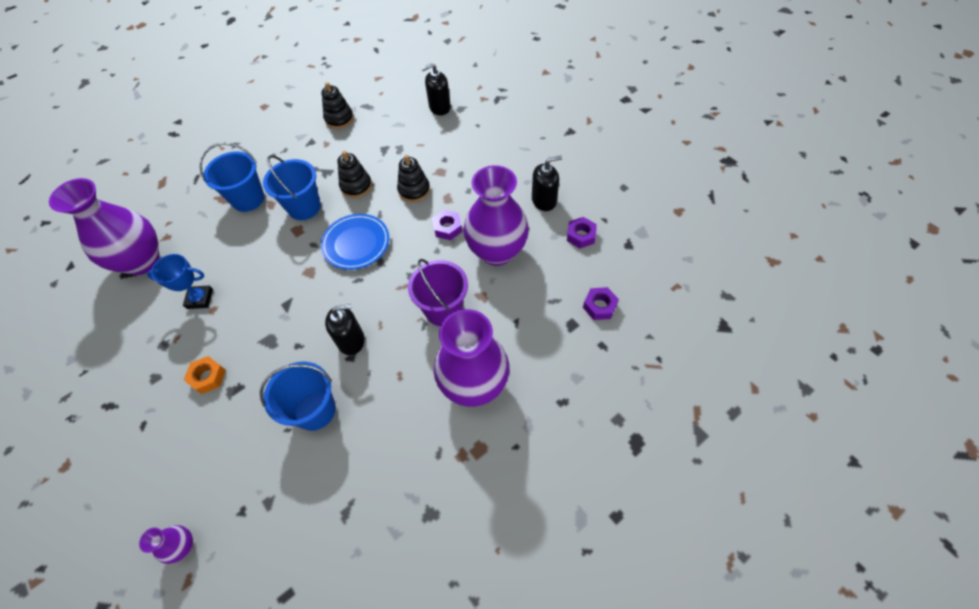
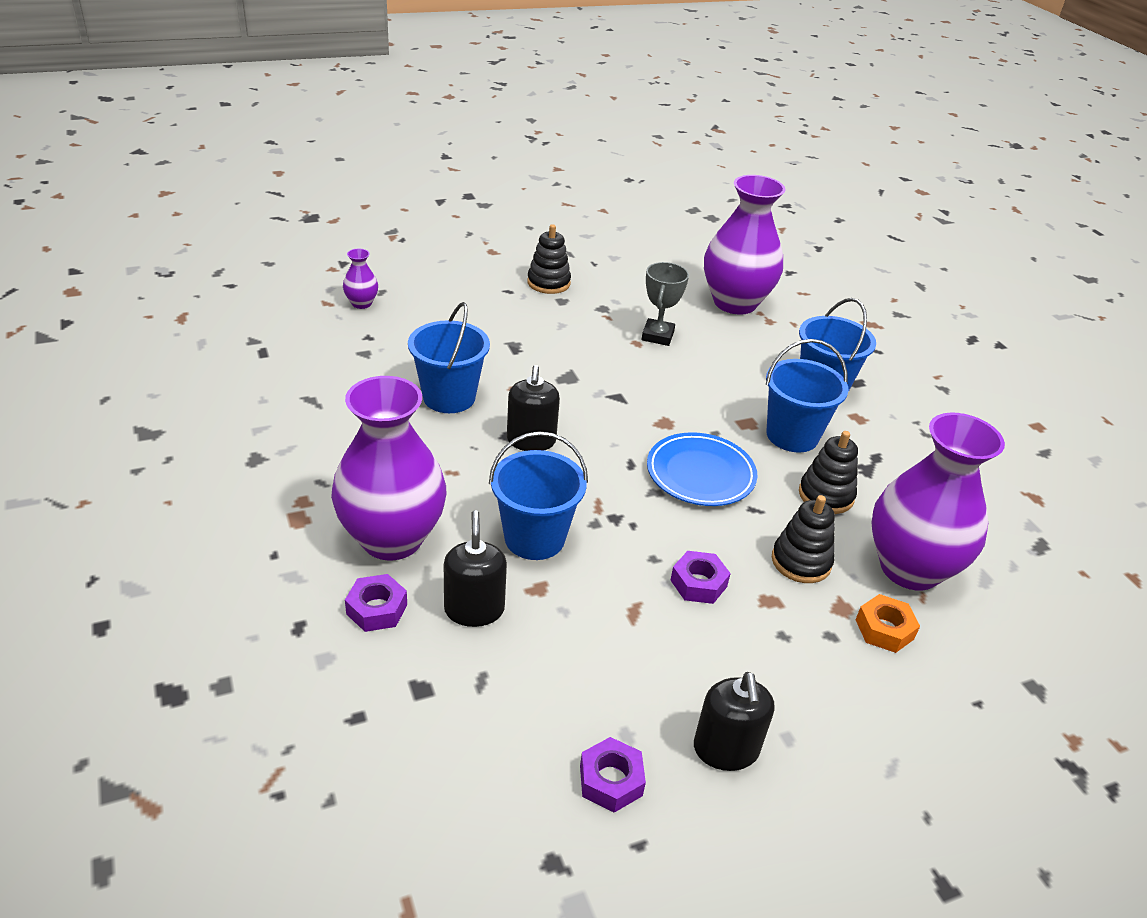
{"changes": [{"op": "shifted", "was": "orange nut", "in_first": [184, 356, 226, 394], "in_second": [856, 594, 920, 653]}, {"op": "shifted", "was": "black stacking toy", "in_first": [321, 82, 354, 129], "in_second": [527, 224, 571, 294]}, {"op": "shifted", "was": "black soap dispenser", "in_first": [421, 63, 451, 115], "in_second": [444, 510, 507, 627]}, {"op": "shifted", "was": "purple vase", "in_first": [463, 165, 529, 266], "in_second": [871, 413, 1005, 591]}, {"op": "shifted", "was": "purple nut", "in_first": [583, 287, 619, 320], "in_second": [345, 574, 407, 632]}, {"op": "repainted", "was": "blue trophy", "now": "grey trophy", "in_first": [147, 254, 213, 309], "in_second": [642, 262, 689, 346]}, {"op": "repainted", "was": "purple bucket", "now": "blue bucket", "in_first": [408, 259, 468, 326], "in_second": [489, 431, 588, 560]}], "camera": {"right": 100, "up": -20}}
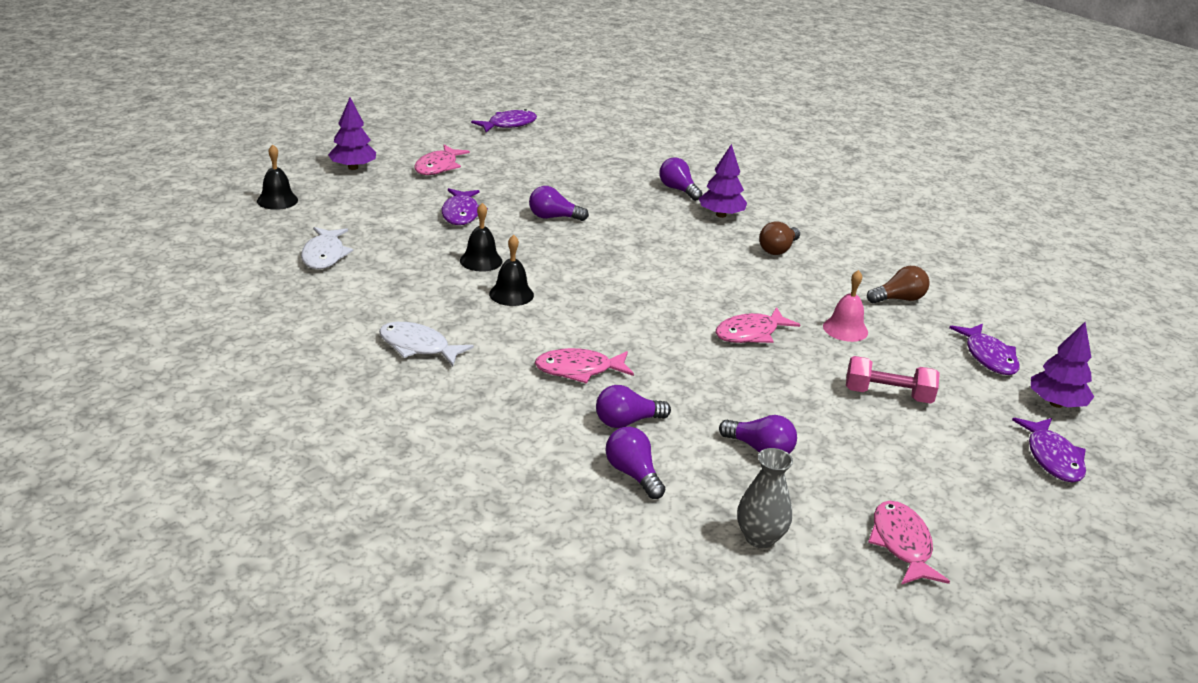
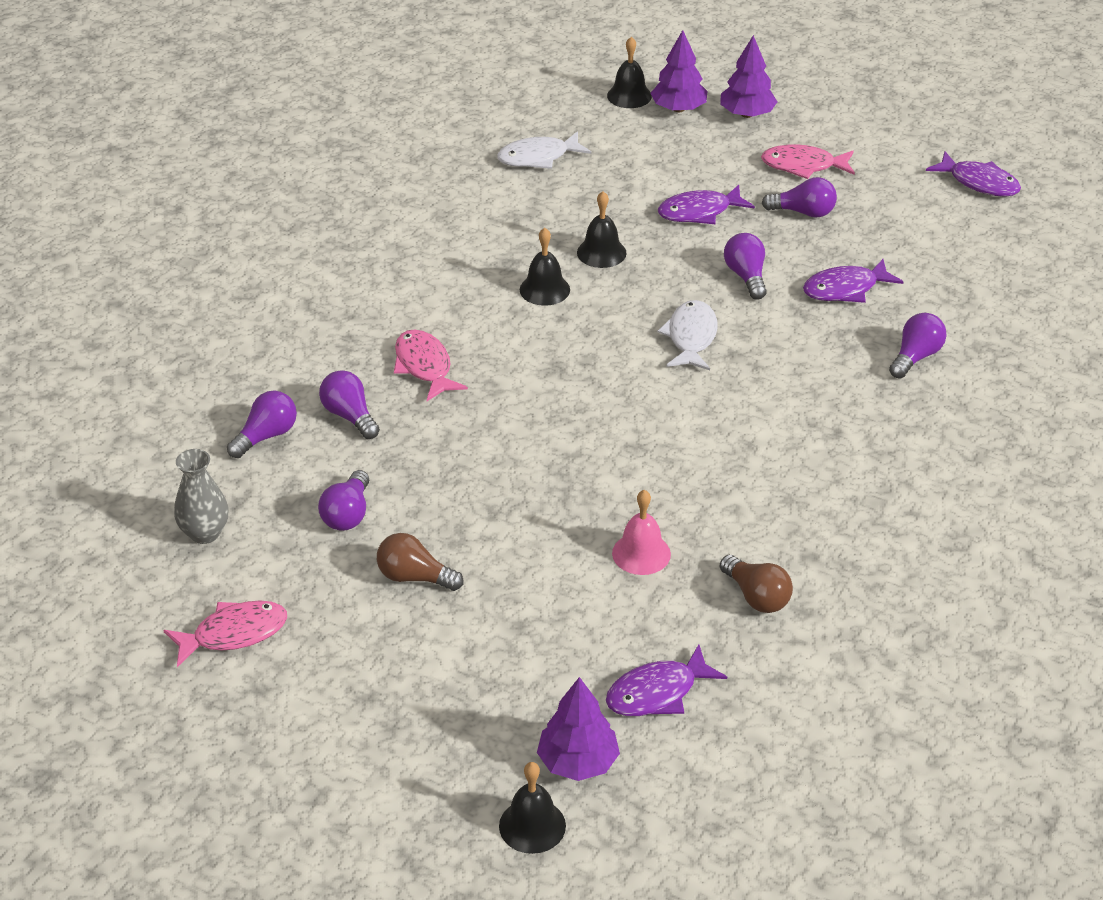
{"changes": [{"op": "gone", "was": "pink fish", "in_first": [716, 307, 800, 343]}, {"op": "gone", "was": "pink dumbbell", "in_first": [846, 356, 940, 404]}, {"op": "new", "now": "black bell", "in_second": [499, 762, 566, 854]}, {"op": "new", "now": "purple light bulb", "in_second": [762, 177, 837, 218]}, {"op": "shifted", "was": "white fish", "in_first": [379, 322, 474, 366], "in_second": [657, 300, 718, 370]}, {"op": "shifted", "was": "purple tree", "in_first": [699, 144, 747, 218], "in_second": [651, 30, 708, 112]}, {"op": "shifted", "was": "brown light bulb", "in_first": [759, 221, 800, 255], "in_second": [377, 533, 464, 591]}, {"op": "shifted", "was": "purple fish", "in_first": [1012, 418, 1086, 483], "in_second": [803, 259, 903, 303]}], "camera": {"right": 75, "up": 10}}
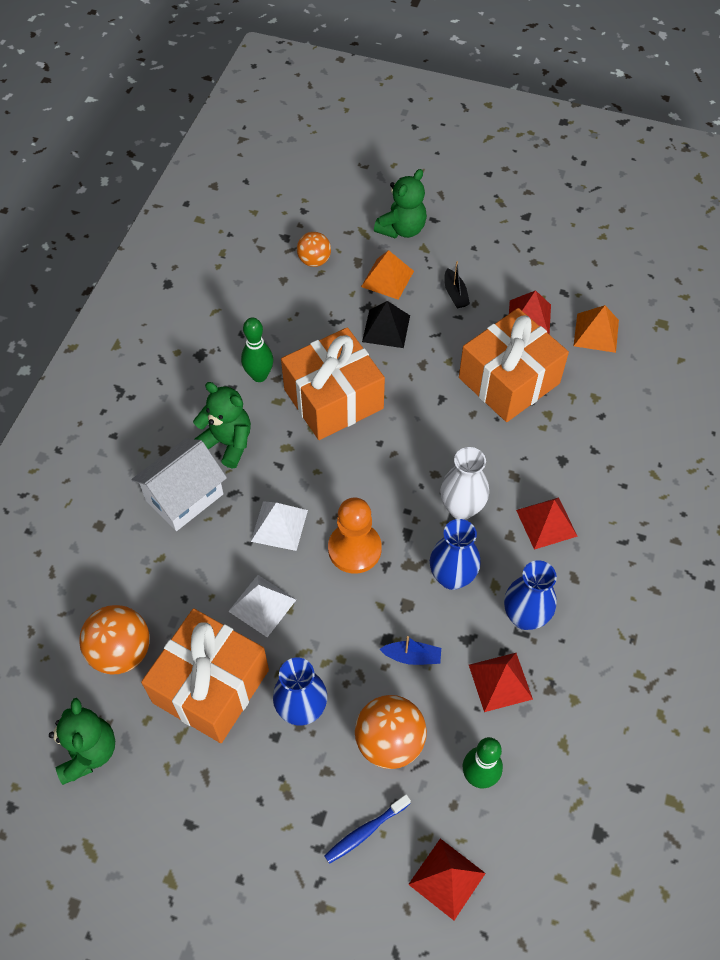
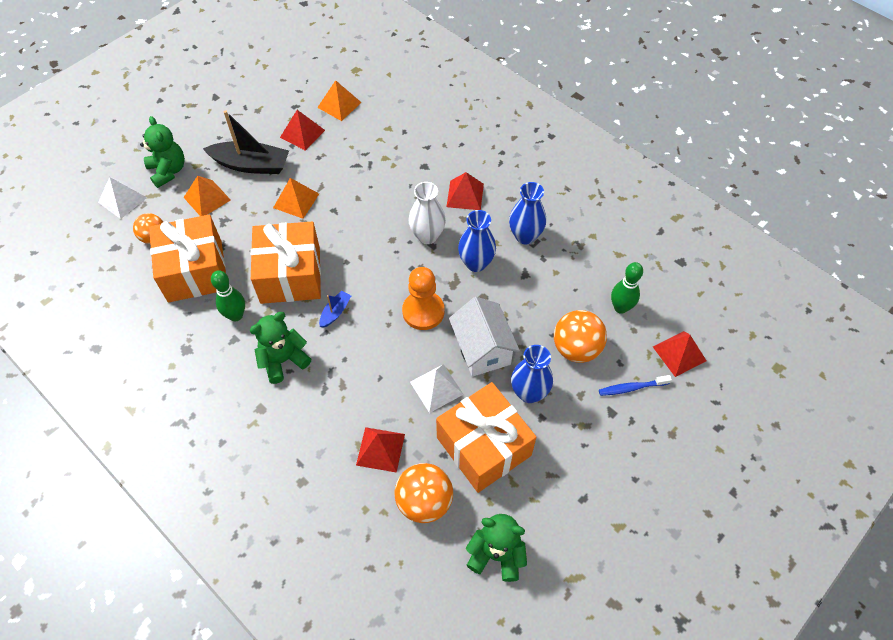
{"changes": [{"op": "gone", "was": "black pyramid", "in_first": [362, 301, 410, 348]}, {"op": "new", "now": "orange pyramid", "in_second": [273, 178, 319, 219]}, {"op": "shifted", "was": "white house", "in_first": [131, 438, 227, 531], "in_second": [449, 297, 520, 377]}, {"op": "shifted", "was": "white pyramid", "in_first": [251, 501, 308, 551], "in_second": [98, 177, 147, 219]}, {"op": "shifted", "was": "blue boat", "in_first": [379, 636, 441, 665], "in_second": [319, 291, 351, 328]}, {"op": "shifted", "was": "orange gift", "in_first": [459, 308, 569, 422], "in_second": [149, 215, 226, 302]}, {"op": "shifted", "was": "red pyramid", "in_first": [469, 653, 533, 712], "in_second": [356, 427, 405, 473]}, {"op": "rotated", "was": "blue toothbrush", "in_first": [324, 794, 411, 864], "in_second": [599, 375, 672, 396], "clockwise": 90}, {"op": "scaled", "was": "black boat", "in_first": [444, 261, 470, 308], "in_second": [203, 110, 289, 174], "ratio": 2.1}], "camera": {"right": -65, "up": 0}}
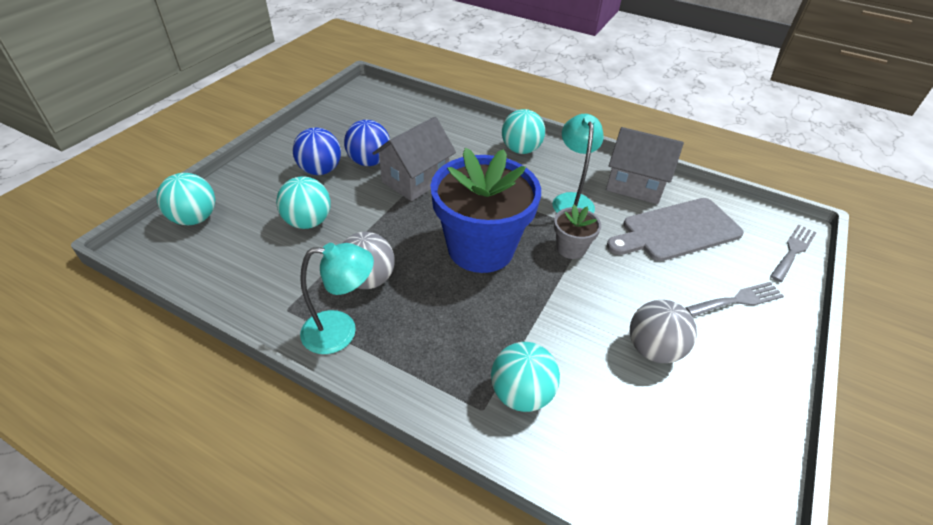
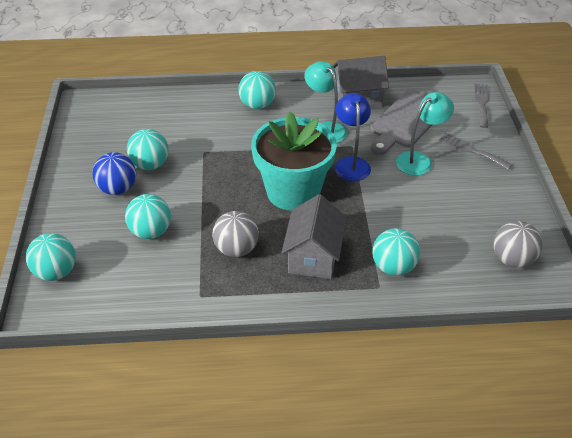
{"changes": [{"op": "shifted", "was": "turquoise lamp", "in_first": [300, 243, 374, 354], "in_second": [396, 92, 454, 176]}, {"op": "shifted", "was": "grey house", "in_first": [372, 117, 456, 201], "in_second": [281, 194, 346, 279]}, {"op": "shifted", "was": "grey ball", "in_first": [630, 300, 697, 363], "in_second": [493, 221, 543, 268]}, {"op": "swapped", "was": "grey flower pot", "now": "blue lamp", "in_first": [554, 205, 601, 259], "in_second": [335, 93, 371, 181]}, {"op": "repainted", "was": "blue ball", "now": "turquoise ball", "in_first": [344, 120, 390, 166], "in_second": [127, 129, 168, 170]}, {"op": "repainted", "was": "blue flower pot", "now": "turquoise flower pot", "in_first": [430, 148, 541, 273], "in_second": [251, 112, 337, 211]}, {"op": "rotated", "was": "grey fork", "in_first": [685, 282, 784, 317], "in_second": [439, 133, 512, 170], "clockwise": -90}], "camera": {"right": -30, "up": 0}}
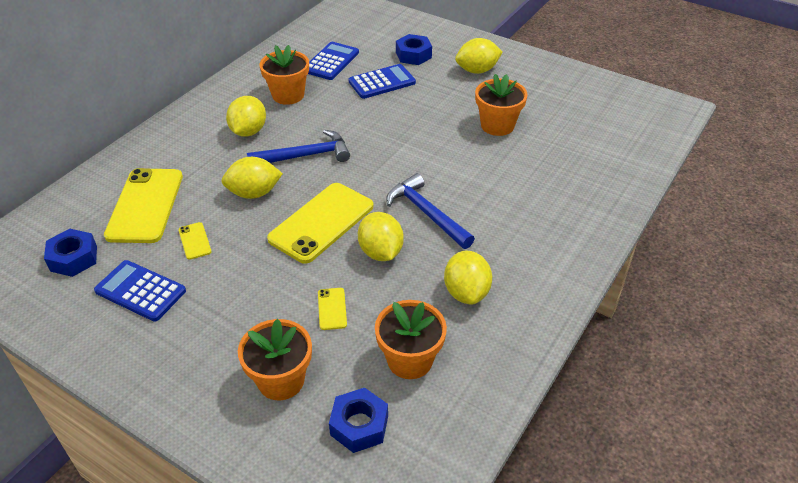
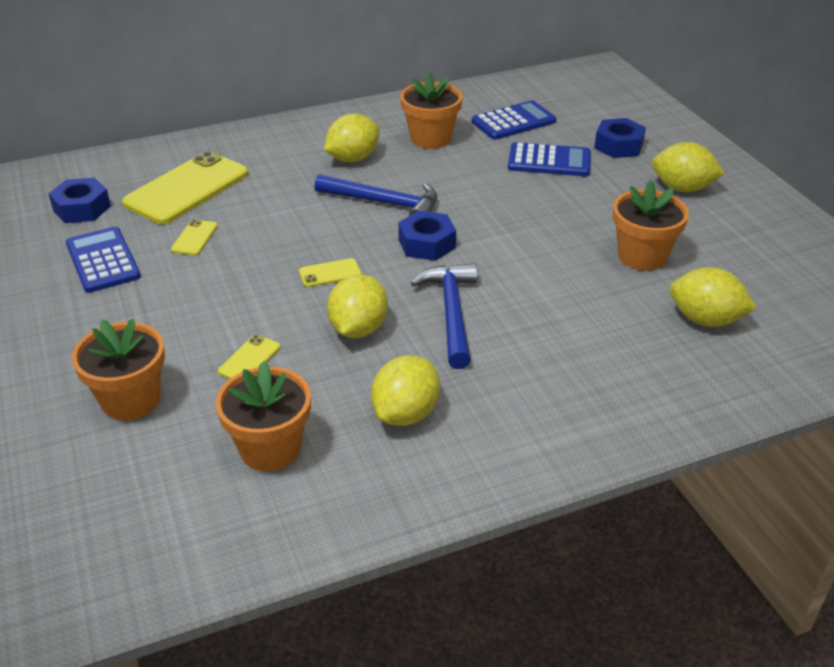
{"changes": [{"op": "shifted", "was": "yellow lemon", "in_first": [221, 157, 283, 199], "in_second": [670, 267, 756, 327]}, {"op": "shifted", "was": "blue nut", "in_first": [329, 388, 388, 453], "in_second": [398, 211, 456, 261]}, {"op": "scaled", "was": "yellow phone", "in_first": [267, 183, 373, 264], "in_second": [299, 258, 361, 287], "ratio": 0.43}], "camera": {"right": 35, "up": -5}}
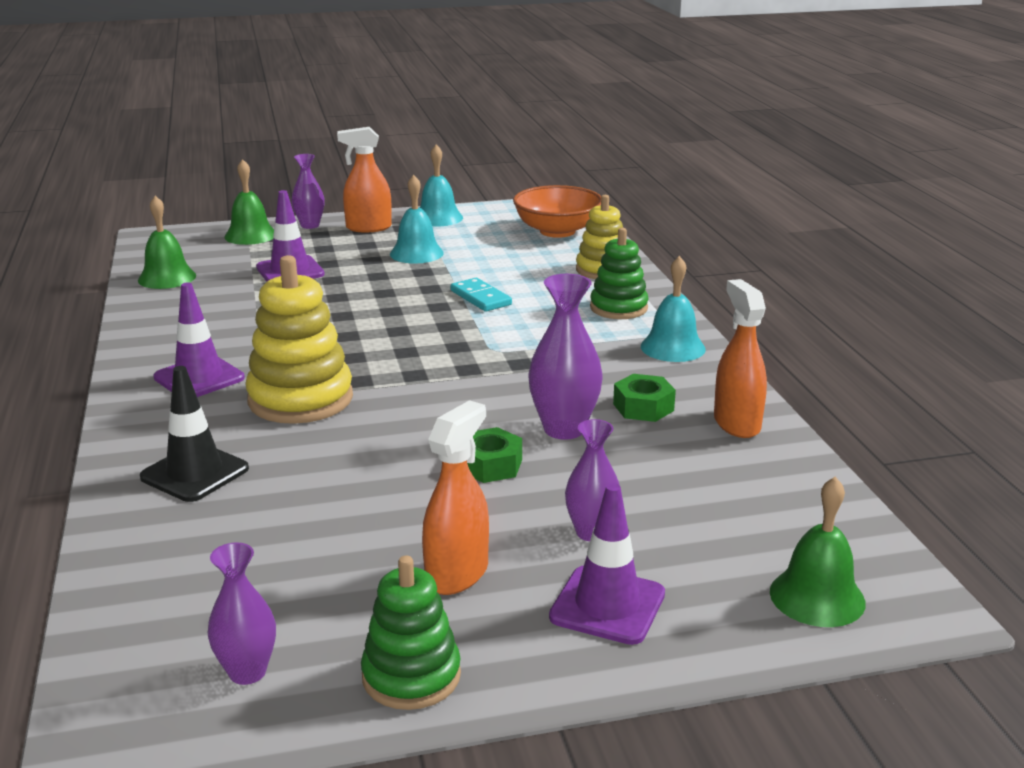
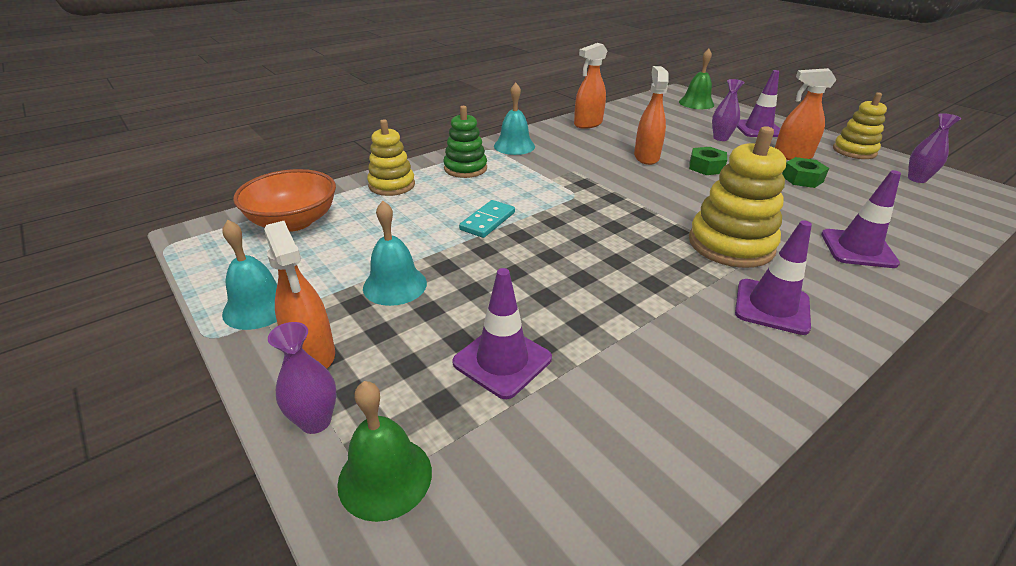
{"changes": [{"op": "gone", "was": "green bell", "in_first": [138, 196, 196, 289]}, {"op": "shifted", "was": "green nut", "in_first": [613, 374, 676, 422], "in_second": [782, 157, 829, 188]}, {"op": "swapped", "was": "purple vase", "now": "orange spray bottle", "in_first": [528, 274, 603, 440], "in_second": [634, 66, 669, 165]}, {"op": "repainted", "was": "black traffic cone", "now": "purple traffic cone", "in_first": [140, 366, 249, 502], "in_second": [821, 170, 901, 268]}, {"op": "repainted", "was": "green stacking toy", "now": "yellow stacking toy", "in_first": [361, 555, 461, 710], "in_second": [833, 92, 887, 159]}], "camera": {"right": -115, "up": 10}}
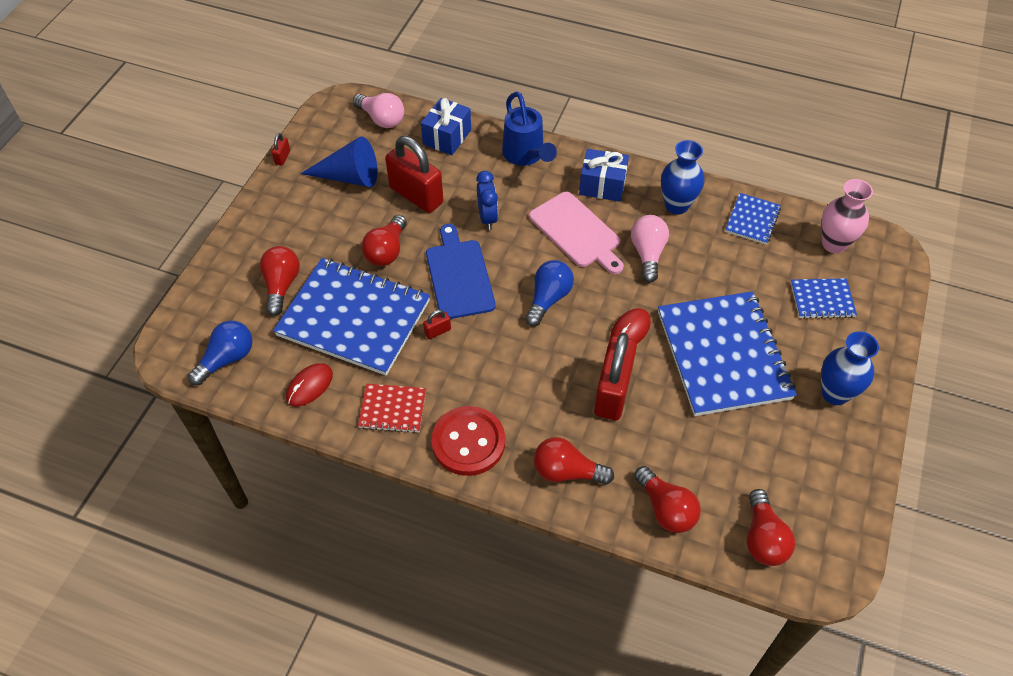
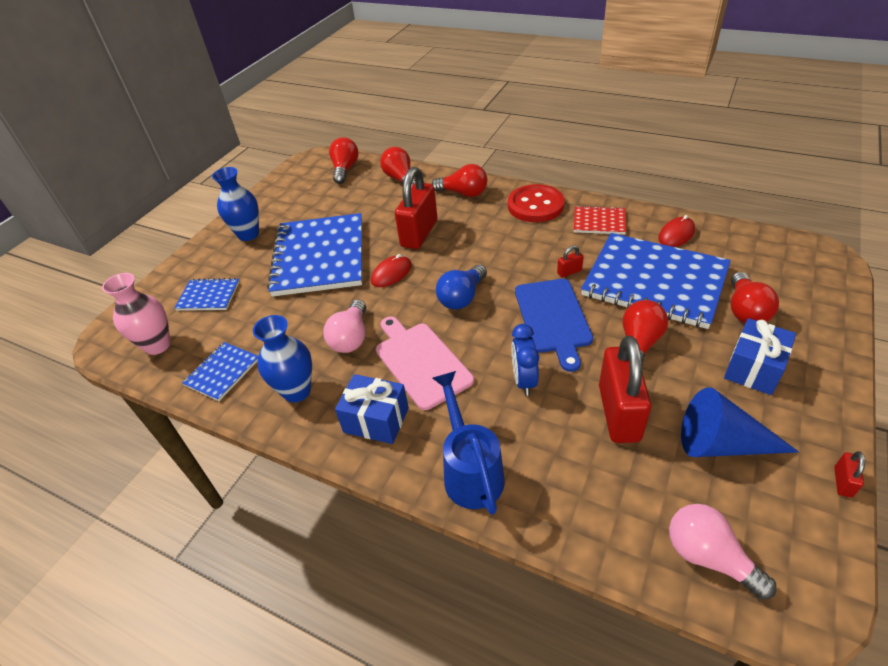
{"changes": [{"op": "gone", "was": "blue light bulb", "in_first": [188, 321, 253, 385]}, {"op": "shifted", "was": "blue gift", "in_first": [421, 98, 471, 155], "in_second": [724, 318, 796, 395]}, {"op": "rotated", "was": "red padlock", "in_first": [385, 136, 443, 213], "in_second": [599, 335, 651, 443], "clockwise": 45}], "camera": {"right": -170, "up": -10}}
